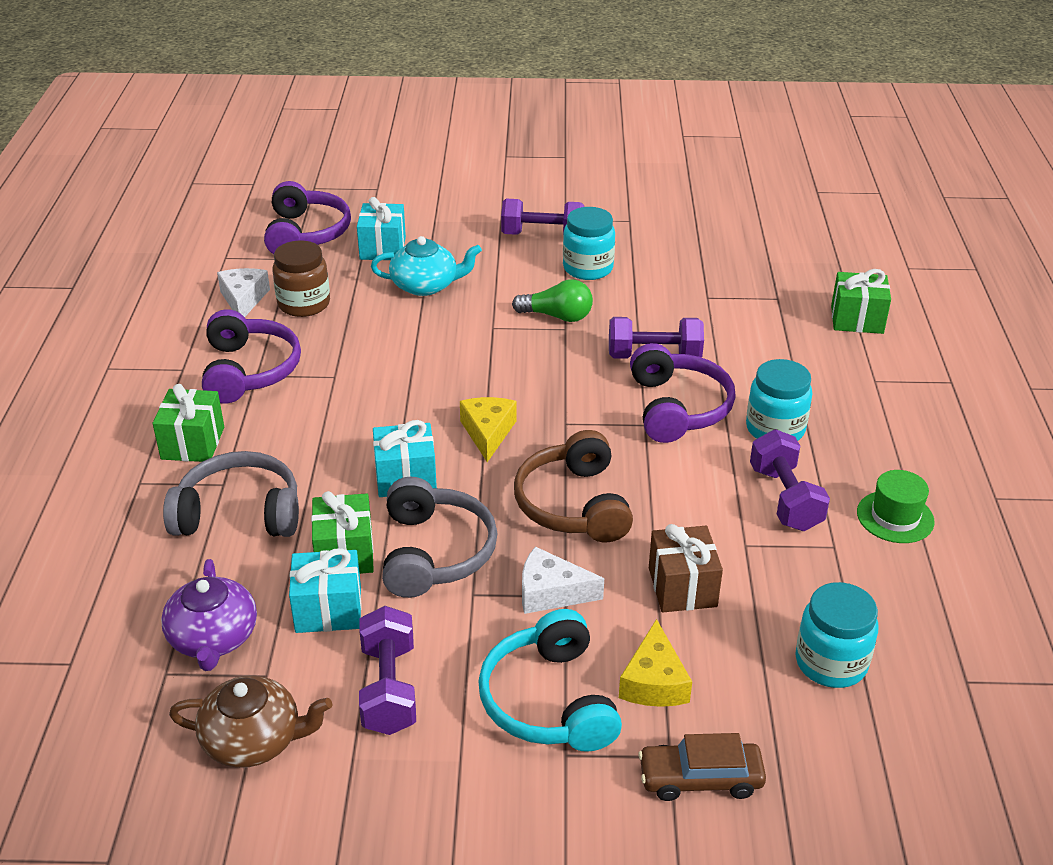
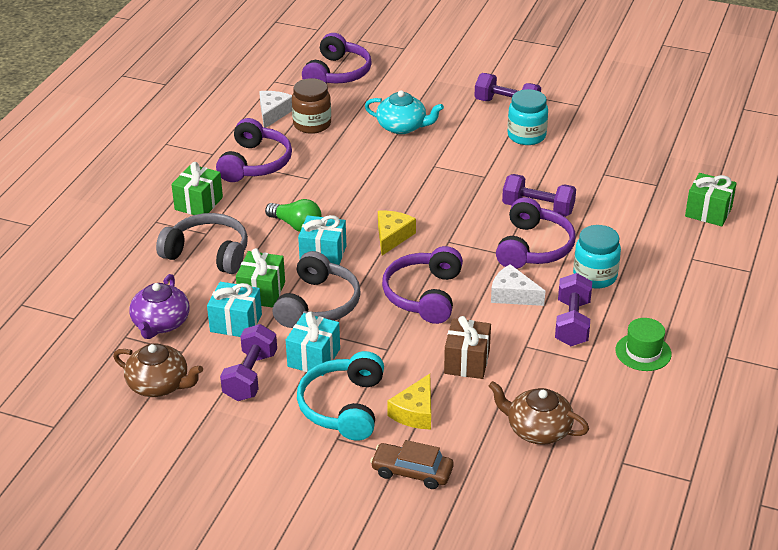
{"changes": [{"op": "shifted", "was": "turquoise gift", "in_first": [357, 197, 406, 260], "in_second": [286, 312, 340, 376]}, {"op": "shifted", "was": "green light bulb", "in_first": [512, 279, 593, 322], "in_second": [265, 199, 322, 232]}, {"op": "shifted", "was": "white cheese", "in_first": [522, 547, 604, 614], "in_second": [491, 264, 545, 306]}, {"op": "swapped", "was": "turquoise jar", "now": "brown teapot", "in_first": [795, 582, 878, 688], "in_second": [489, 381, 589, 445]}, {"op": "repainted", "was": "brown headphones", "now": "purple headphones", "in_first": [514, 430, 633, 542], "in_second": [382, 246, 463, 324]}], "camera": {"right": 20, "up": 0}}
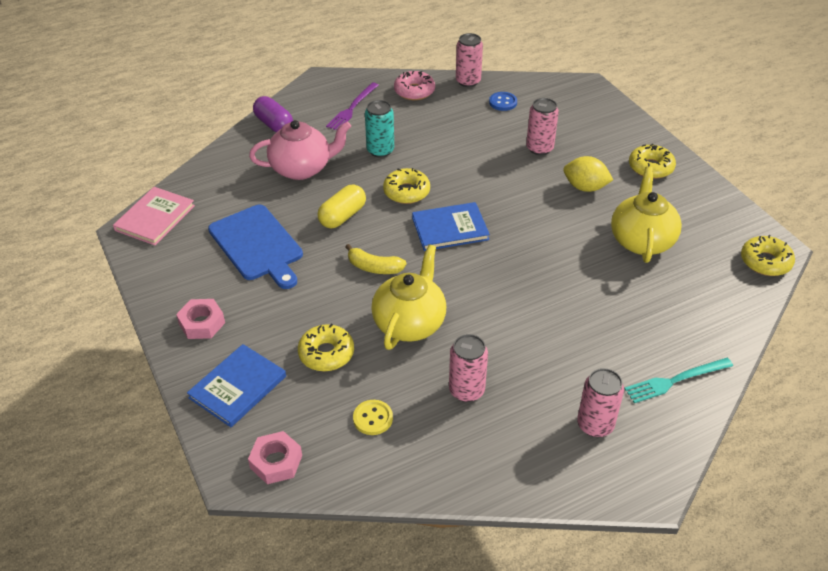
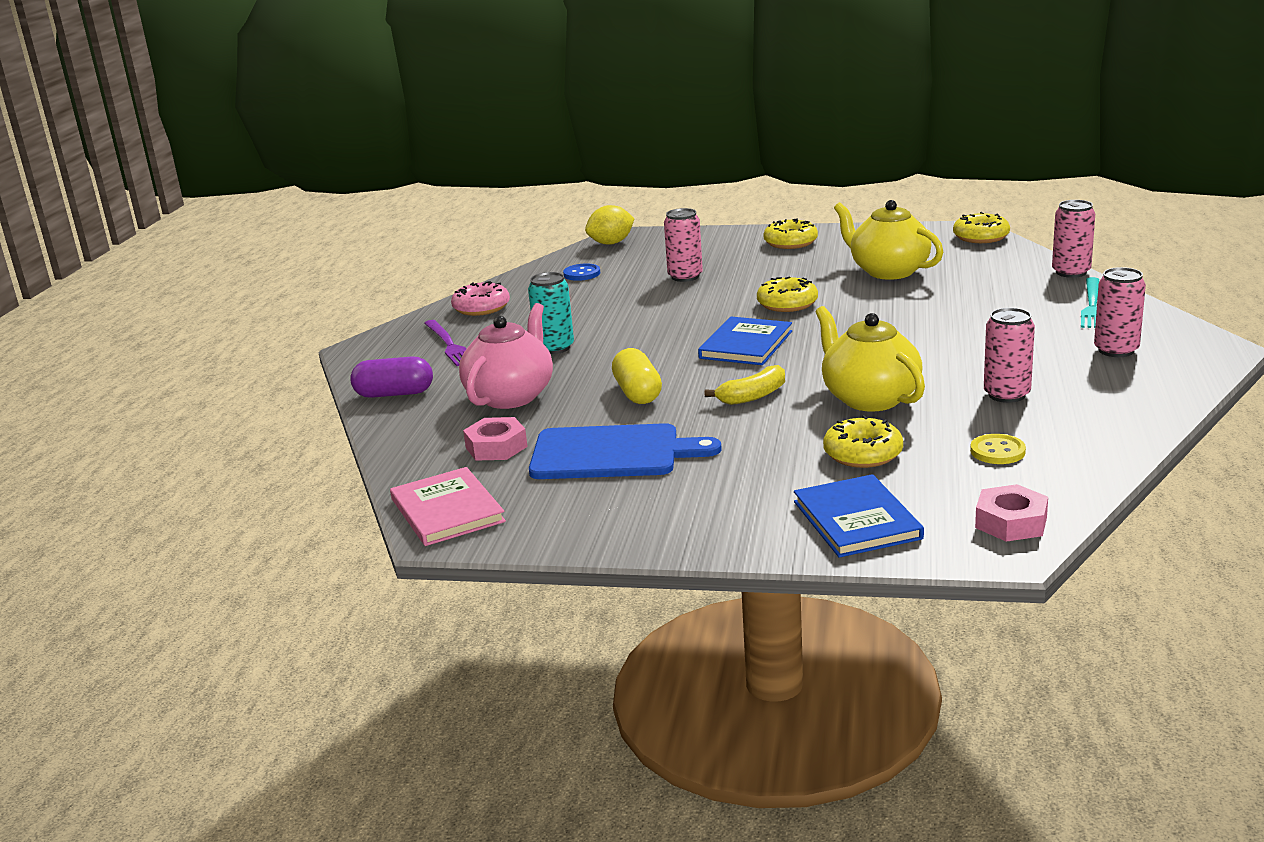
{"changes": [{"op": "shifted", "was": "pink nut", "in_first": [176, 299, 225, 339], "in_second": [463, 417, 528, 461]}, {"op": "shifted", "was": "yellow donut", "in_first": [383, 168, 430, 204], "in_second": [757, 276, 818, 312]}, {"op": "shifted", "was": "pink can", "in_first": [456, 33, 483, 87], "in_second": [1052, 200, 1095, 278]}, {"op": "shifted", "was": "yellow lemon", "in_first": [564, 156, 613, 192], "in_second": [585, 205, 635, 245]}], "camera": {"right": -50, "up": -20}}
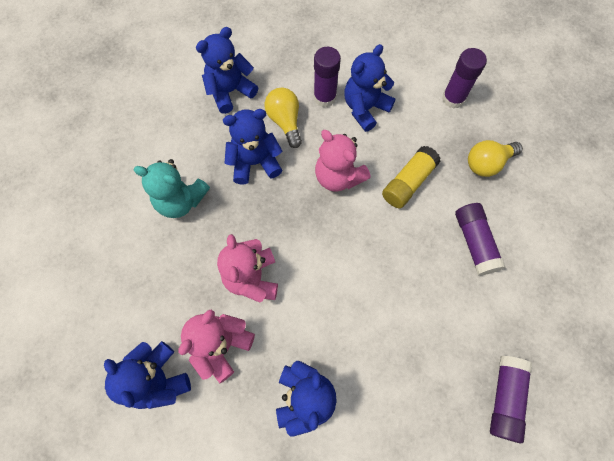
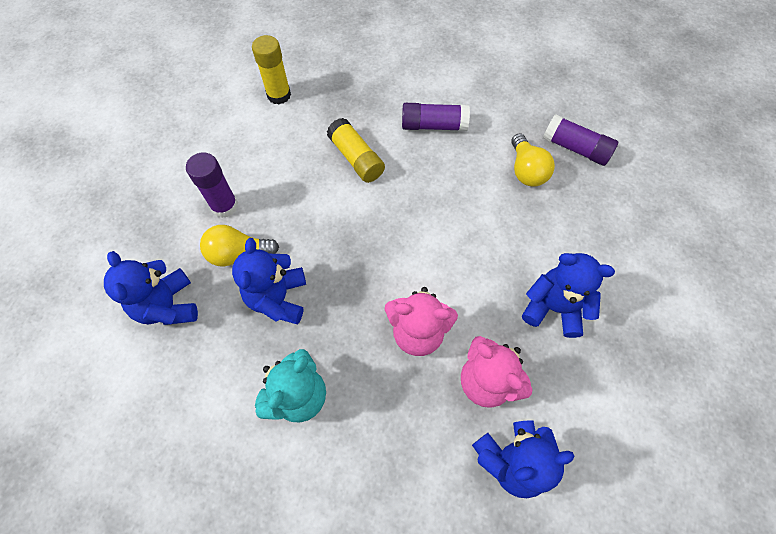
{"changes": [{"op": "gone", "was": "pink teddy bear", "in_first": [315, 130, 371, 192]}, {"op": "gone", "was": "blue teddy bear", "in_first": [344, 44, 395, 132]}, {"op": "shifted", "was": "yellow light bulb", "in_first": [468, 140, 523, 177], "in_second": [511, 134, 555, 187]}, {"op": "repainted", "was": "purple glue stick", "now": "yellow glue stick", "in_first": [442, 48, 487, 109], "in_second": [252, 35, 291, 104]}], "camera": {"right": -75, "up": -5}}
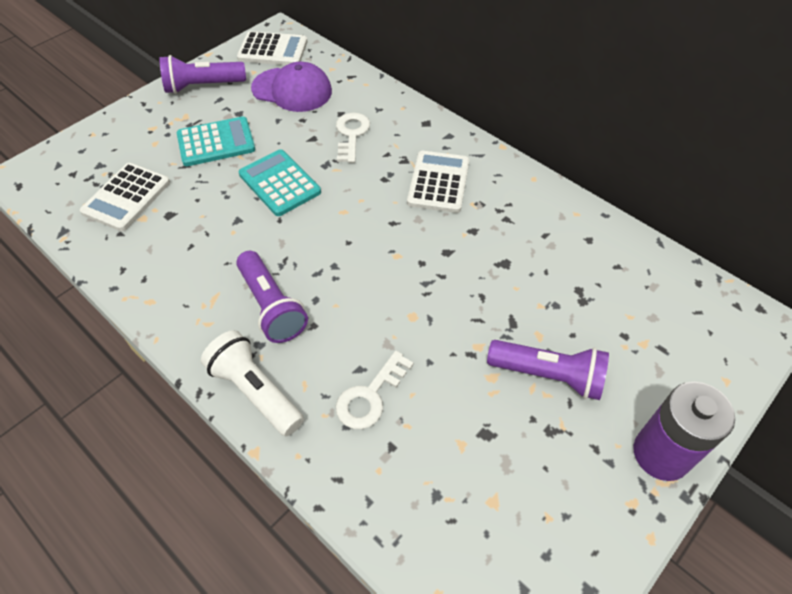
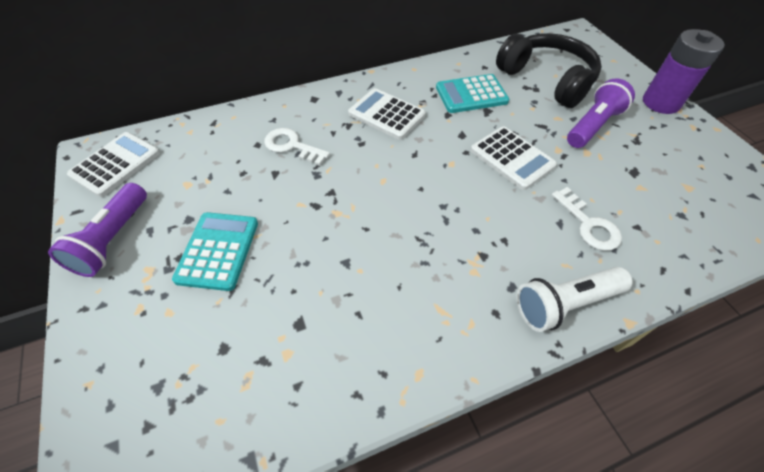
{"changes": [{"op": "gone", "was": "purple flashlight", "in_first": [236, 251, 308, 343]}, {"op": "gone", "was": "purple cap", "in_first": [251, 62, 332, 112]}, {"op": "new", "now": "black headphones", "in_second": [496, 33, 602, 108]}, {"op": "shifted", "was": "white calculator", "in_first": [80, 163, 170, 231], "in_second": [471, 126, 557, 190]}, {"op": "shifted", "was": "turquoise calculator", "in_first": [239, 149, 321, 216], "in_second": [436, 74, 509, 113]}], "camera": {"right": -65, "up": 0}}
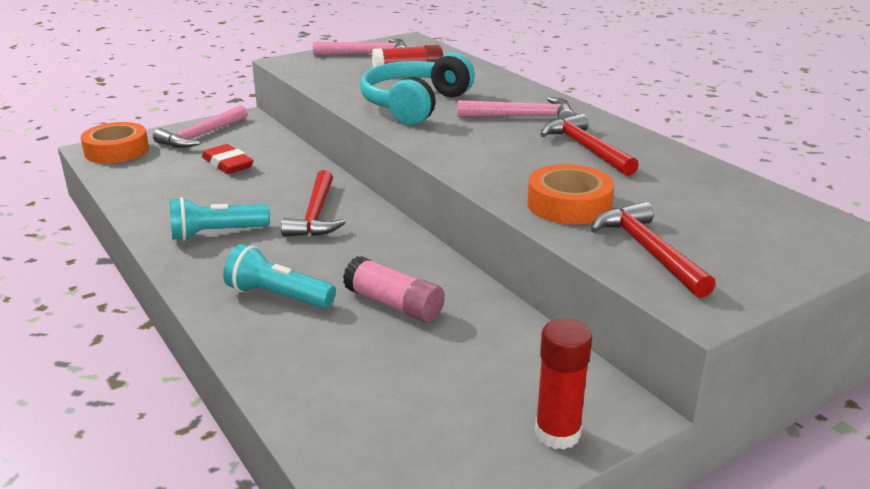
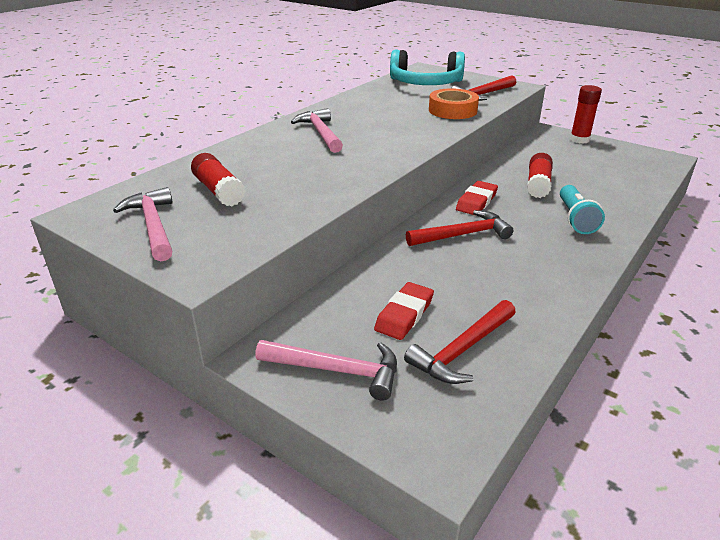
{"changes": [{"op": "gone", "was": "orange tape", "in_first": [80, 122, 149, 163]}, {"op": "gone", "was": "turquoise flashlight", "in_first": [170, 197, 270, 241]}, {"op": "new", "now": "red eraser", "in_second": [456, 181, 498, 216]}, {"op": "shifted", "was": "turquoise headphones", "in_first": [360, 53, 475, 125], "in_second": [390, 50, 465, 85]}, {"op": "shifted", "was": "red hammer", "in_first": [540, 114, 639, 176], "in_second": [404, 300, 516, 384]}, {"op": "repainted", "was": "pink glue stick", "now": "red glue stick", "in_first": [343, 256, 445, 322], "in_second": [527, 153, 553, 198]}], "camera": {"right": -110, "up": 5}}
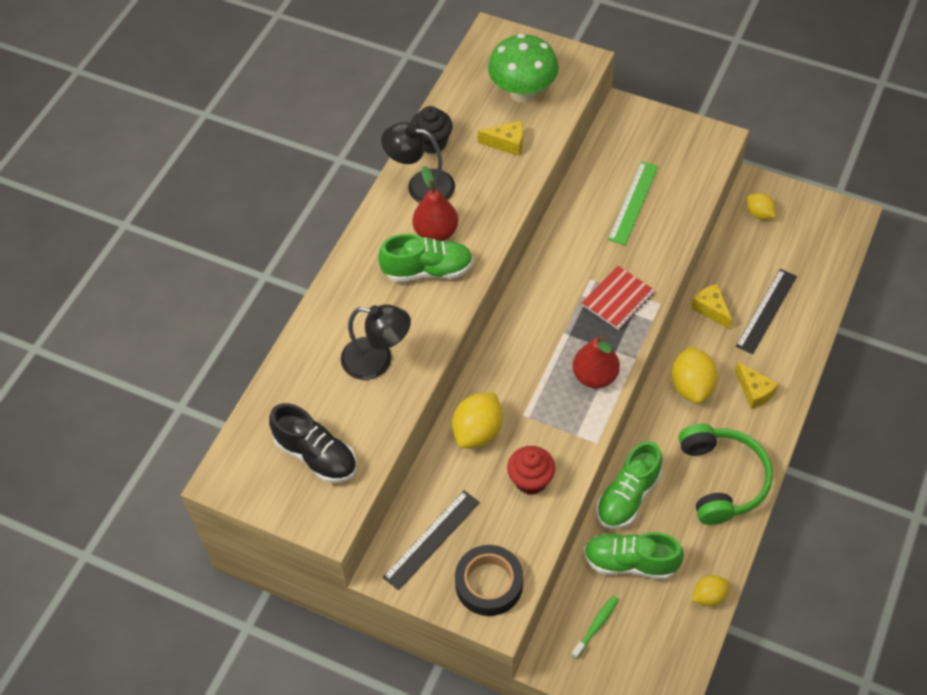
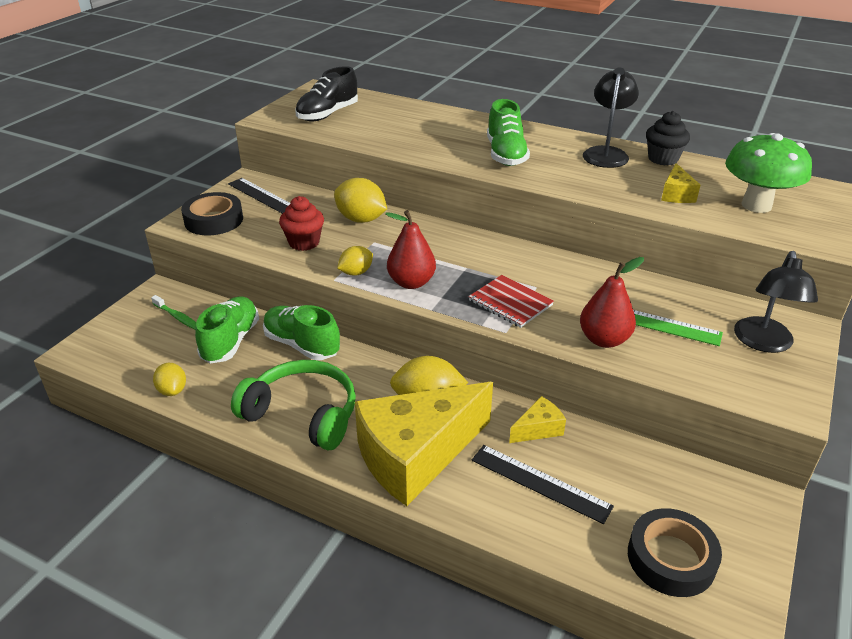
{"changes": [{"op": "new", "now": "black tape", "in_second": [628, 508, 722, 597]}, {"op": "shifted", "was": "black lamp", "in_first": [341, 304, 411, 380], "in_second": [734, 251, 818, 353]}, {"op": "shifted", "was": "red pear", "in_first": [412, 166, 458, 241], "in_second": [580, 257, 644, 348]}, {"op": "shifted", "was": "yellow lemon", "in_first": [747, 193, 776, 220], "in_second": [337, 246, 373, 276]}, {"op": "rotated", "was": "green headphones", "in_first": [679, 424, 773, 525], "in_second": [231, 360, 356, 450], "clockwise": -150}, {"op": "scaled", "was": "yellow cheese", "in_first": [735, 361, 779, 409], "in_second": [355, 382, 493, 506], "ratio": 2.42}], "camera": {"right": 90, "up": -20}}
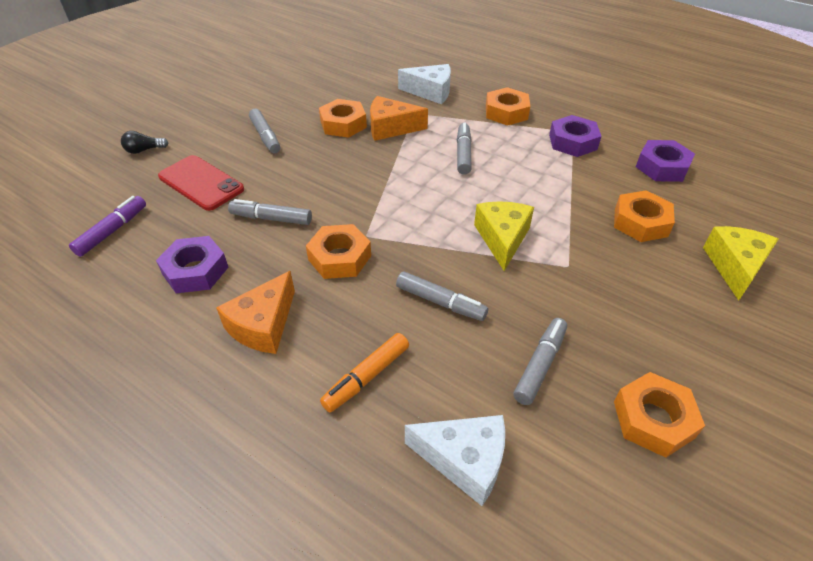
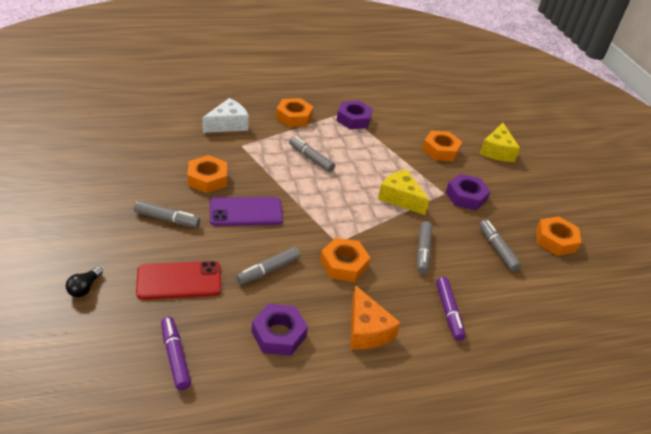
{"changes": [{"op": "gone", "was": "orange cheese", "in_first": [370, 96, 428, 141]}, {"op": "gone", "was": "white cheese", "in_first": [405, 415, 505, 506]}, {"op": "new", "now": "purple phone", "in_second": [210, 197, 283, 226]}, {"op": "shifted", "was": "purple nut", "in_first": [636, 140, 695, 182], "in_second": [446, 174, 491, 210]}, {"op": "repainted", "was": "orange marker", "now": "purple marker", "in_first": [320, 333, 409, 412], "in_second": [436, 277, 466, 341]}, {"op": "rotated", "was": "grey marker", "in_first": [396, 271, 488, 321], "in_second": [417, 221, 432, 274], "clockwise": 120}, {"op": "rotated", "was": "yellow cheese", "in_first": [703, 226, 778, 301], "in_second": [480, 123, 520, 162], "clockwise": -135}], "camera": {"right": -55, "up": -5}}
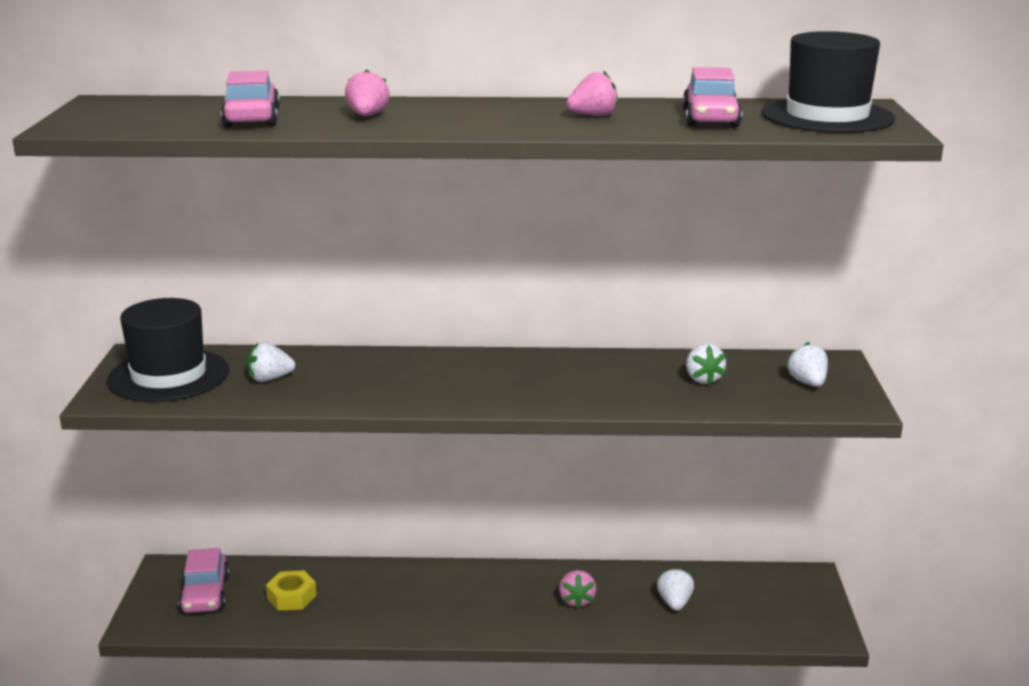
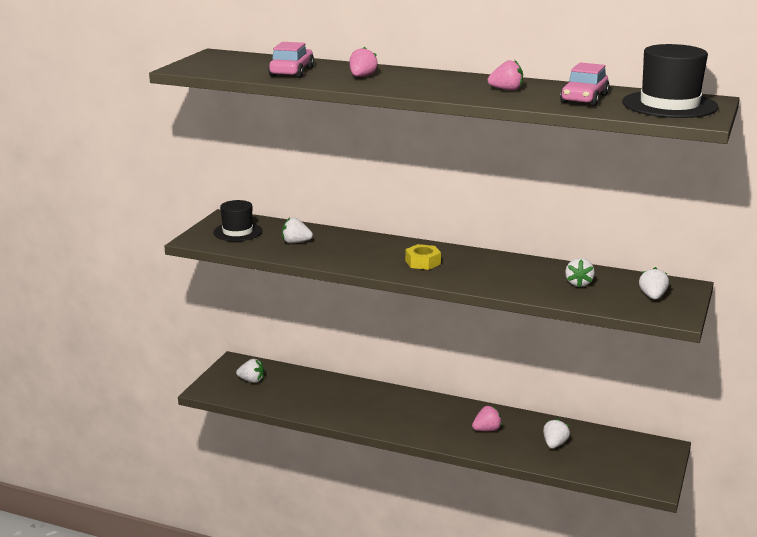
{"changes": [{"op": "shifted", "was": "yellow nut", "in_first": [266, 570, 316, 611], "in_second": [405, 244, 441, 270]}, {"op": "swapped", "was": "pink car", "now": "white strawberry", "in_first": [178, 548, 230, 613], "in_second": [236, 359, 264, 383]}, {"op": "rotated", "was": "pink strawberry", "in_first": [559, 570, 596, 609], "in_second": [472, 406, 502, 431], "clockwise": -135}, {"op": "scaled", "was": "black hat", "in_first": [107, 298, 229, 402], "in_second": [213, 200, 262, 241], "ratio": 0.64}], "camera": {"right": 20, "up": 0}}
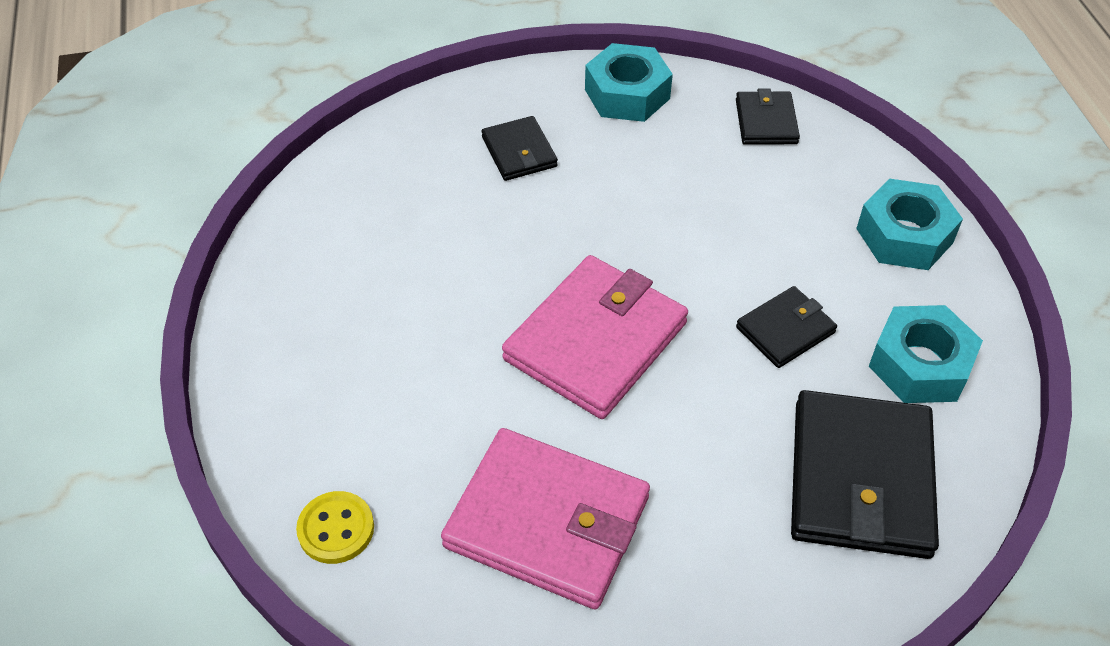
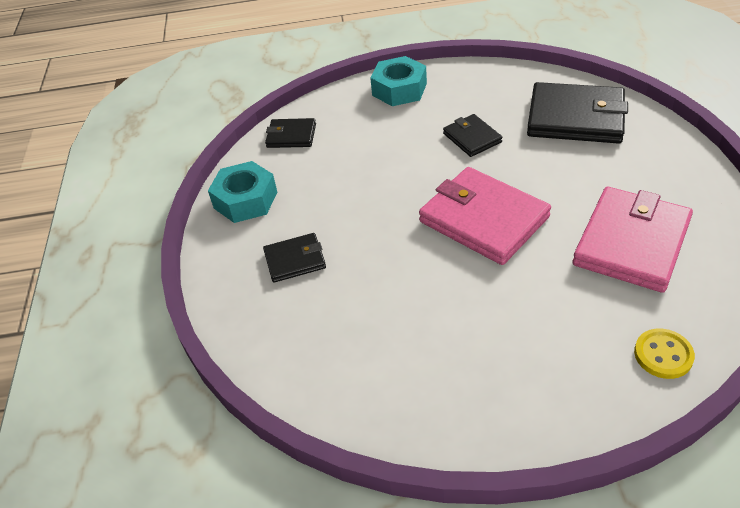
{"changes": [{"op": "gone", "was": "turquoise nut", "in_first": [869, 305, 983, 403]}], "camera": {"right": -80, "up": -5}}
